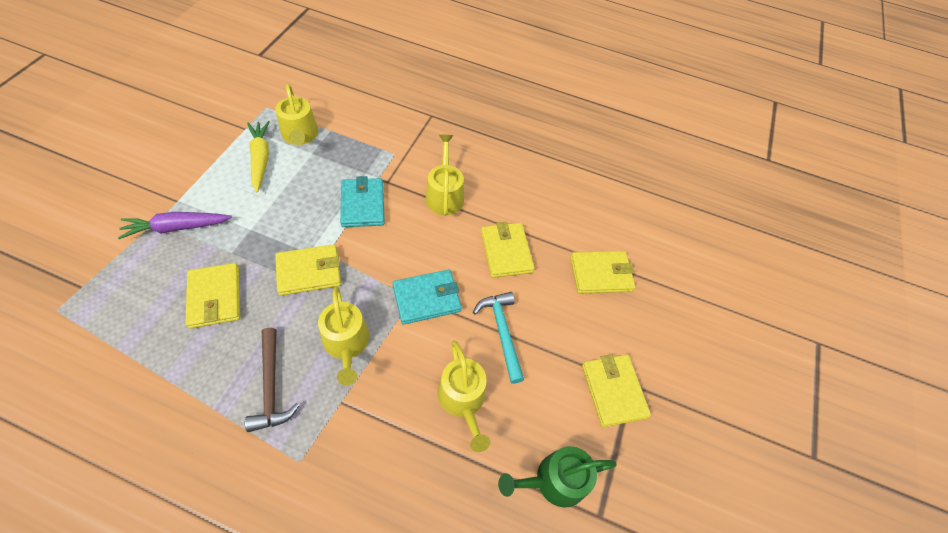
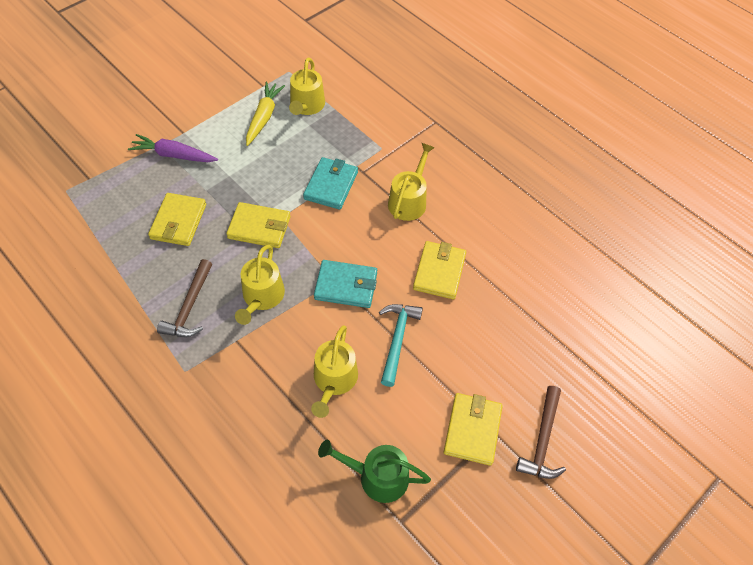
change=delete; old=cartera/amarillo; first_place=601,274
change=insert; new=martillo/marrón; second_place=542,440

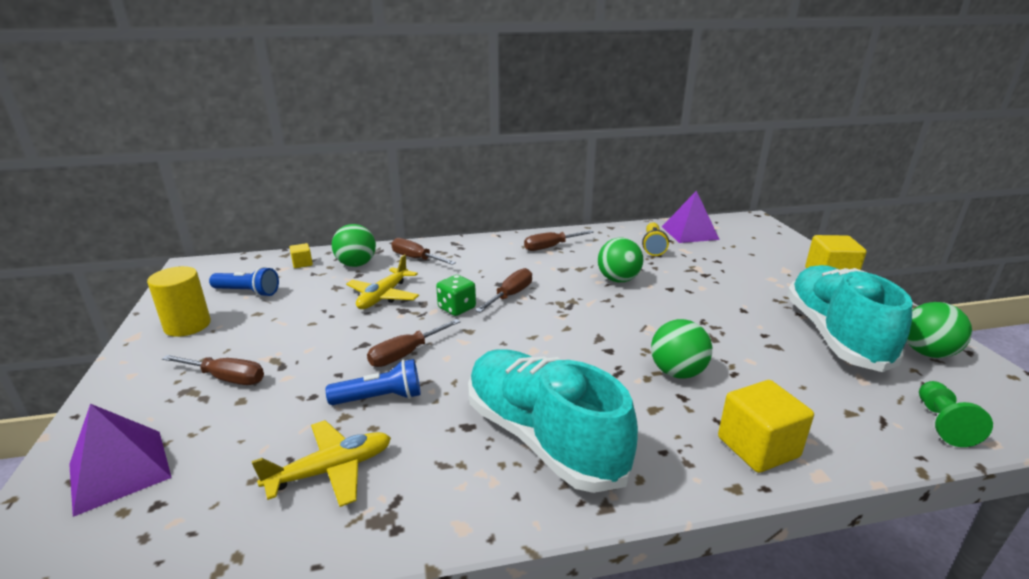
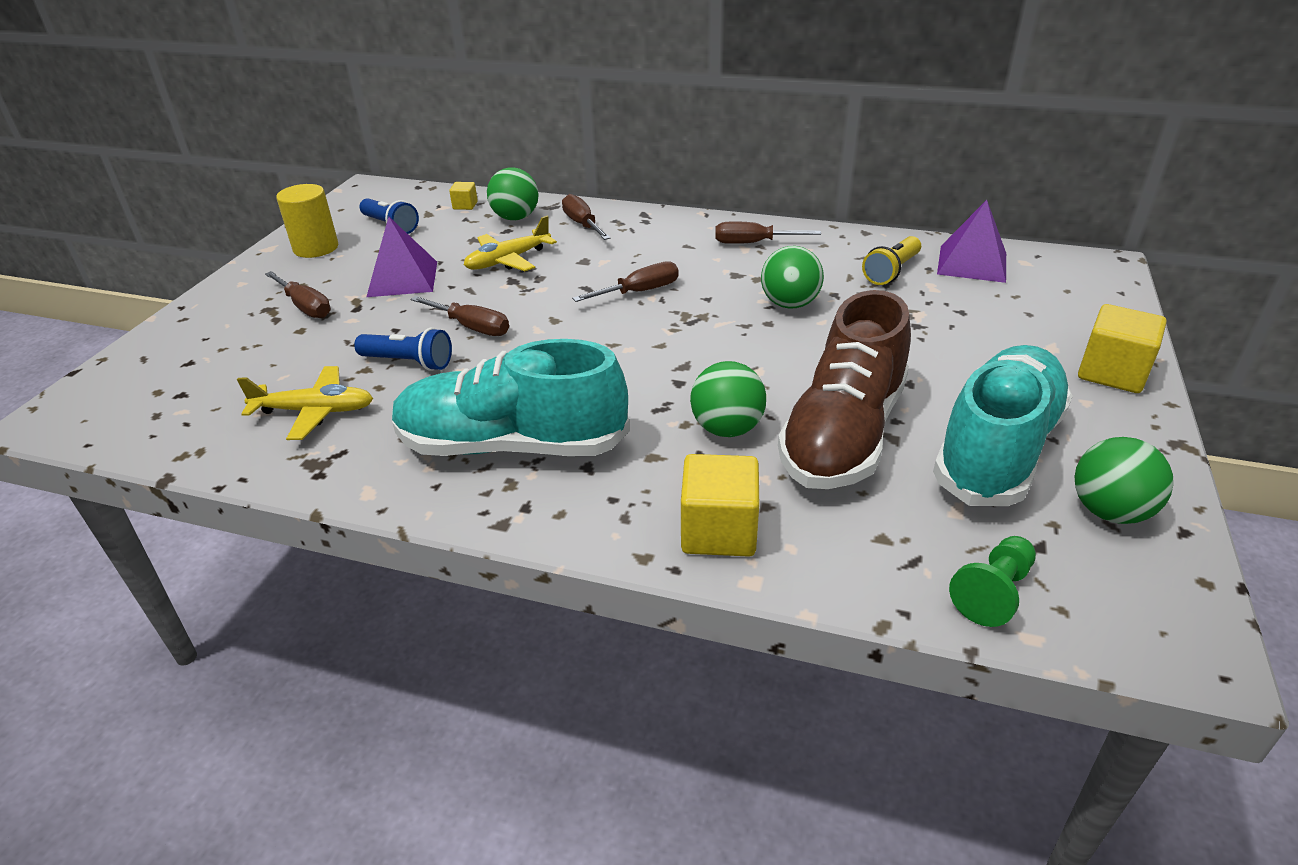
change=delete; old=dado/verde; first_place=457,308
change=insert; new=zapato/marrón; second_place=843,434
change=move; old=pirámide/morado; first_place=120,470; second_place=403,279
change=rotate; old=destornillador/marrón; first_place=406,354; second_place=471,327; degrees=-135
change=rotate; old=zapato/turquesa; first_place=542,437; second_place=512,445; degrees=-75

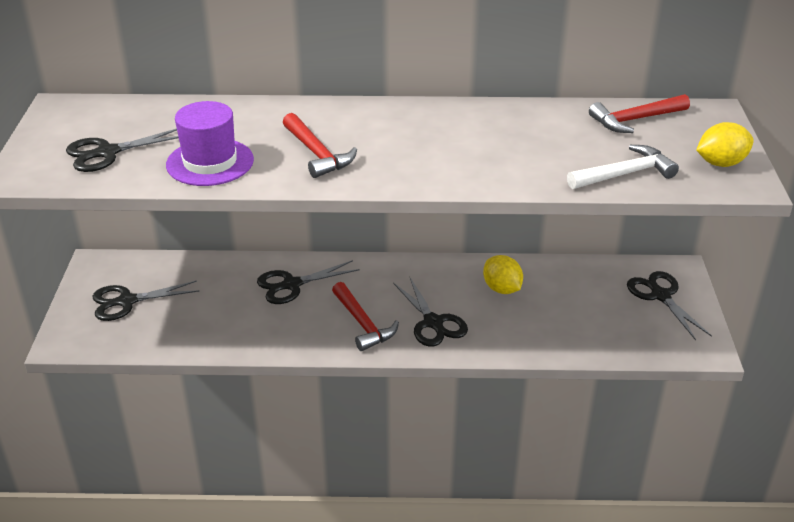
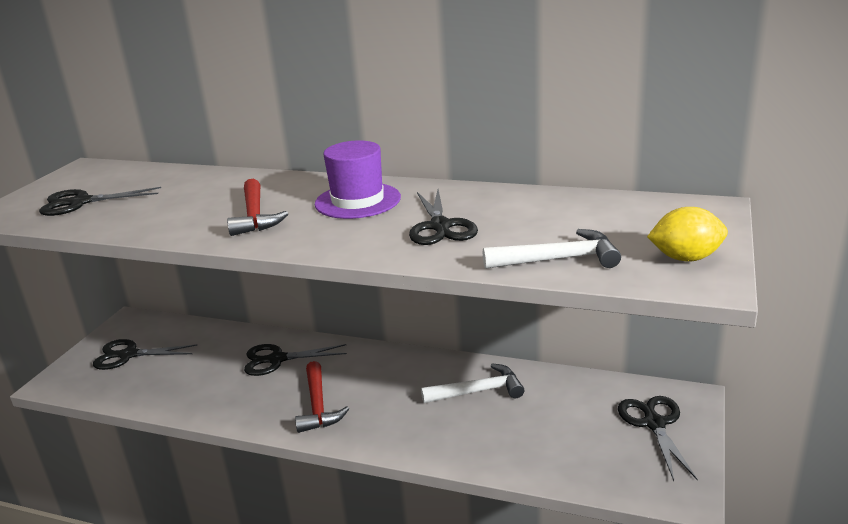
change=delete; old=martillo/rojo; first_place=635,120
change=move; old=sombrero/morado; first_place=210,162; second_place=358,201
change=move; old=tijeras/negro; first_place=433,322; second_place=440,226
change=replace; old=limón/amarillo; new=martillo/blanco; first_place=502,289; second_place=478,391

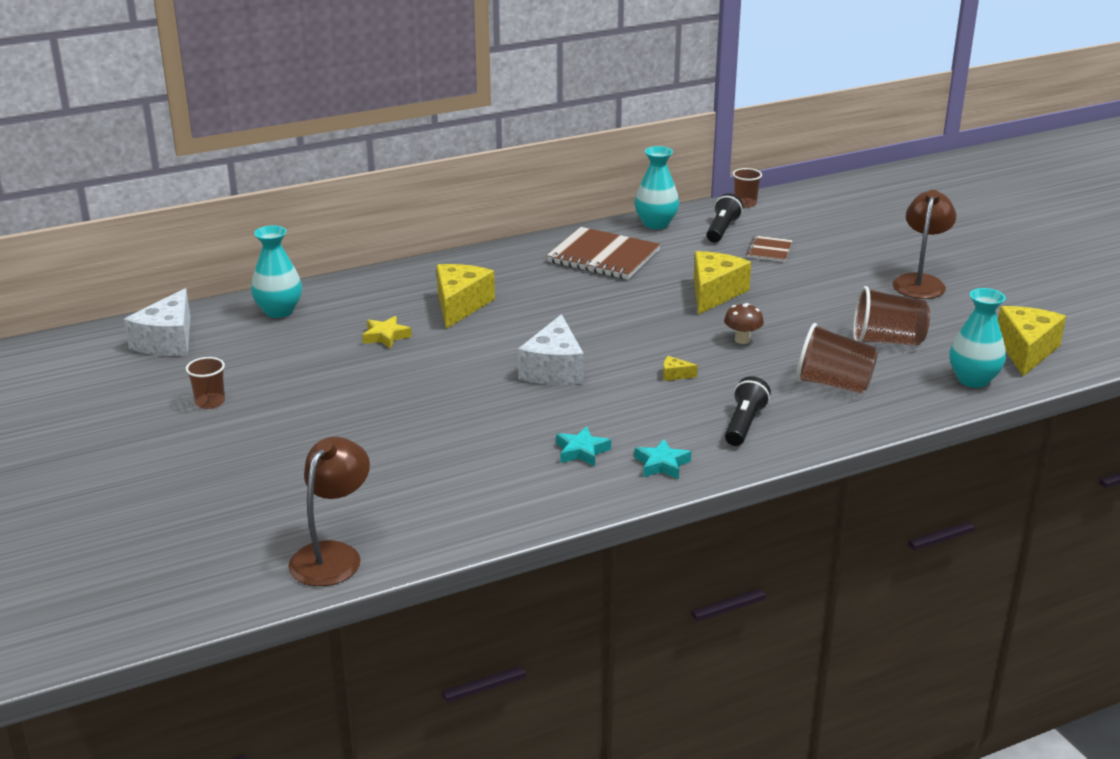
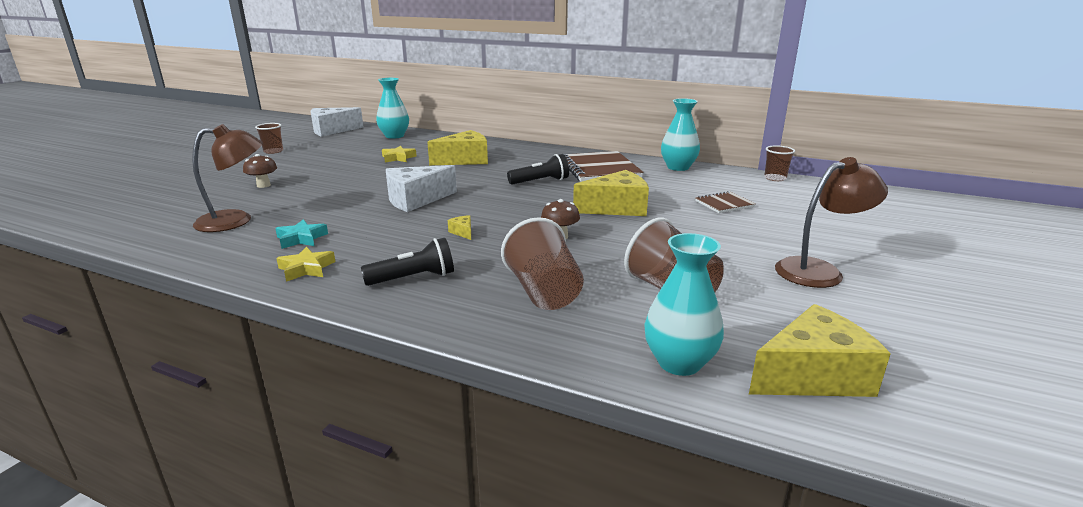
change=insert; new=seta/marrón; second_place=263,185
change=move; old=lámpara/marrón; first_place=333,555; second_place=236,220
change=move; old=lámpara de mano/negro; first_place=722,230; second_place=540,181
change=recolor; old=estrella/turquesa; new=estrella/amarillo; first_place=662,464; second_place=306,269

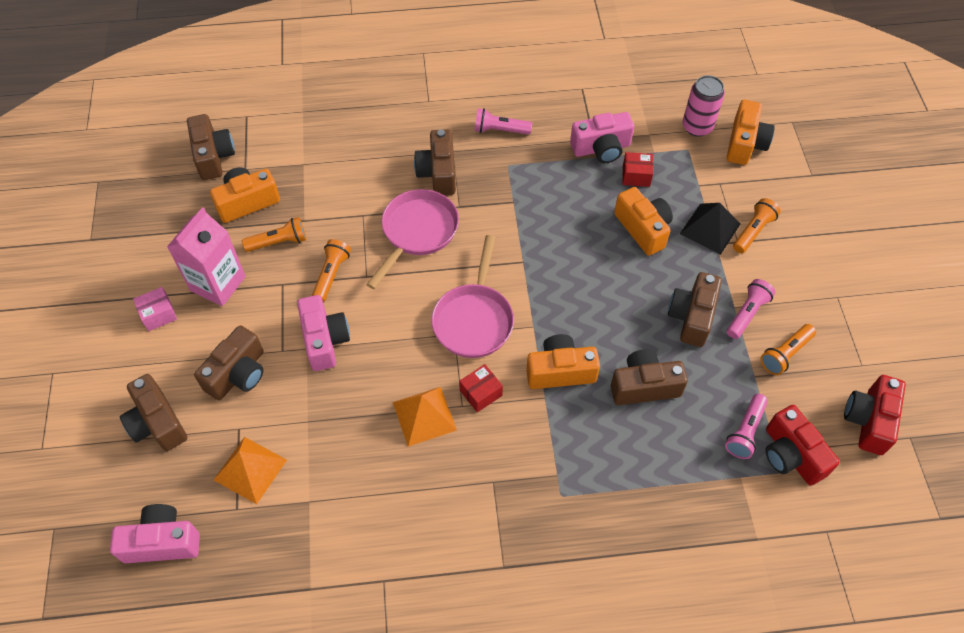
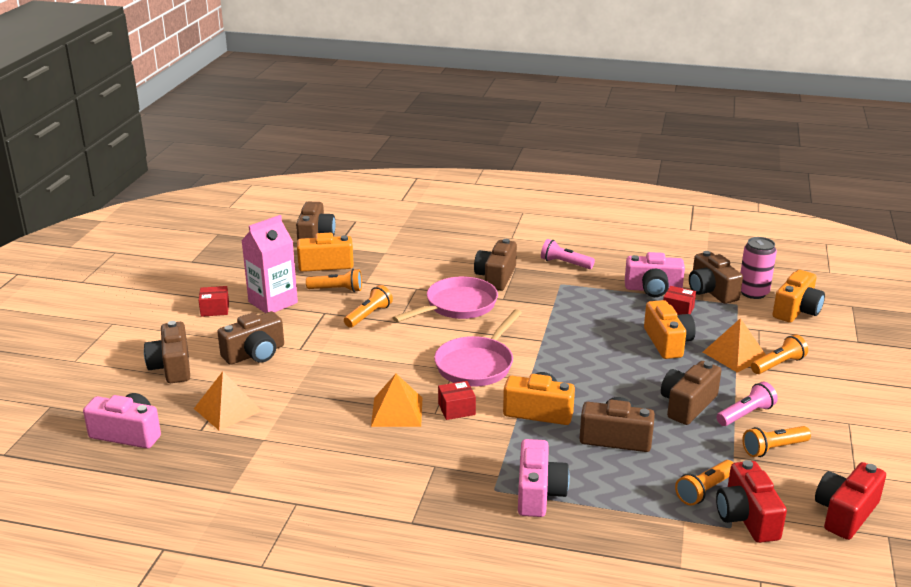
change=insert; new=cámara/marrón; second_place=711,291
change=move; old=cámara/rosa; first_place=324,340; second_place=538,493
change=recolor; old=caja/rosa; new=caja/rojo; first_place=158,314; second_place=215,309
change=recolor; old=pirámide/negro; new=pirámide/naranja; first_place=710,228; second_place=734,354
change=recolor; old=lámpara de mano/rosa; new=lámpara de mano/naranja; first_place=745,431; second_place=705,490

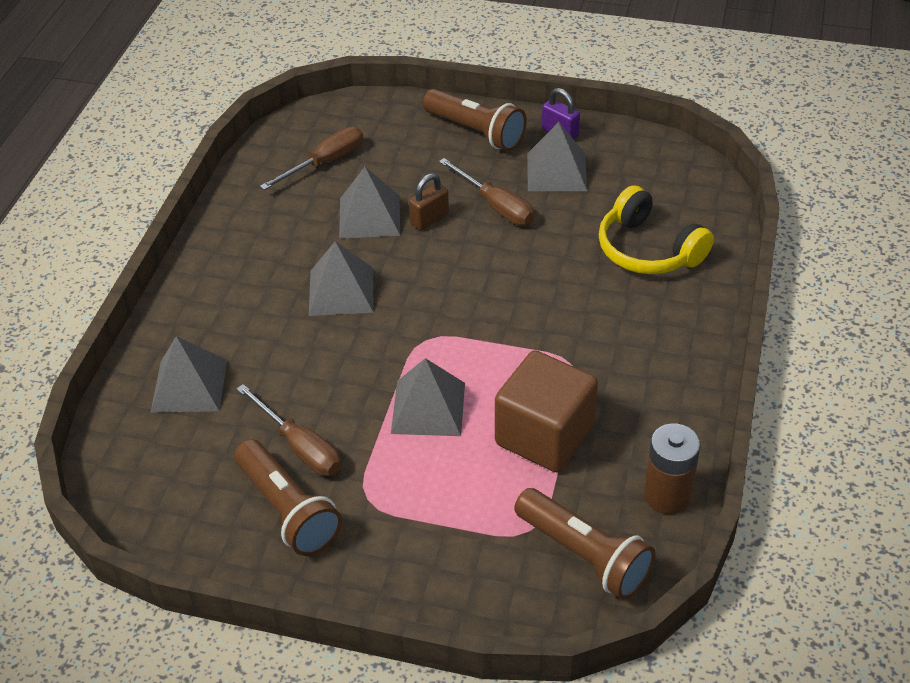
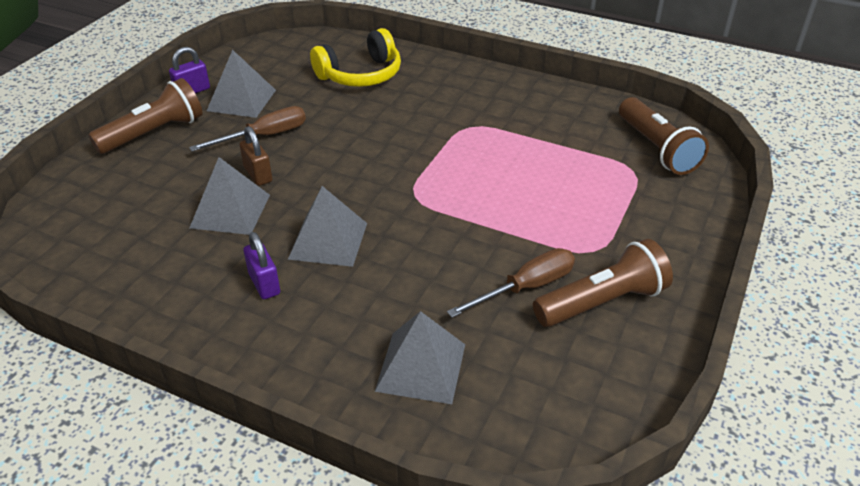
change=delete; old=destornillador/marrón; first_place=325,162
change=delete; old=pirámide/gris; first_place=428,407
change=delete; old=cubo/marrón; first_place=544,435
change=delete; old=pila/marrón; first_place=667,495
change=insert; new=candado/morado; second_place=264,284
change=rotate; old=lámpara de mano/marrón; first_place=584,555; second_place=657,149; degrees=105

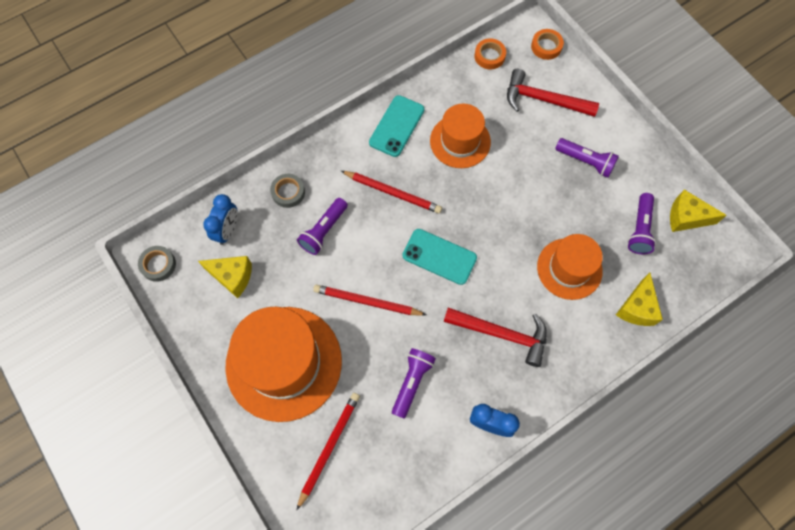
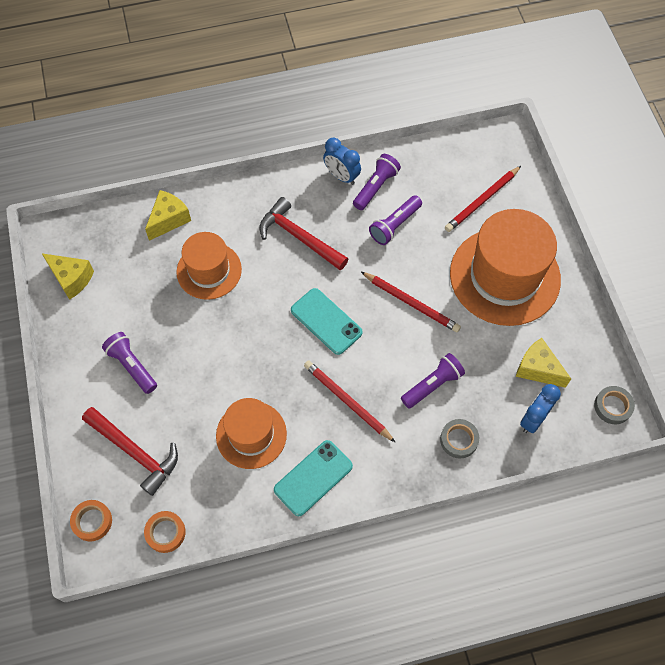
change=move; old=lámpara de mano/morado; first_place=640,229; second_place=375,187

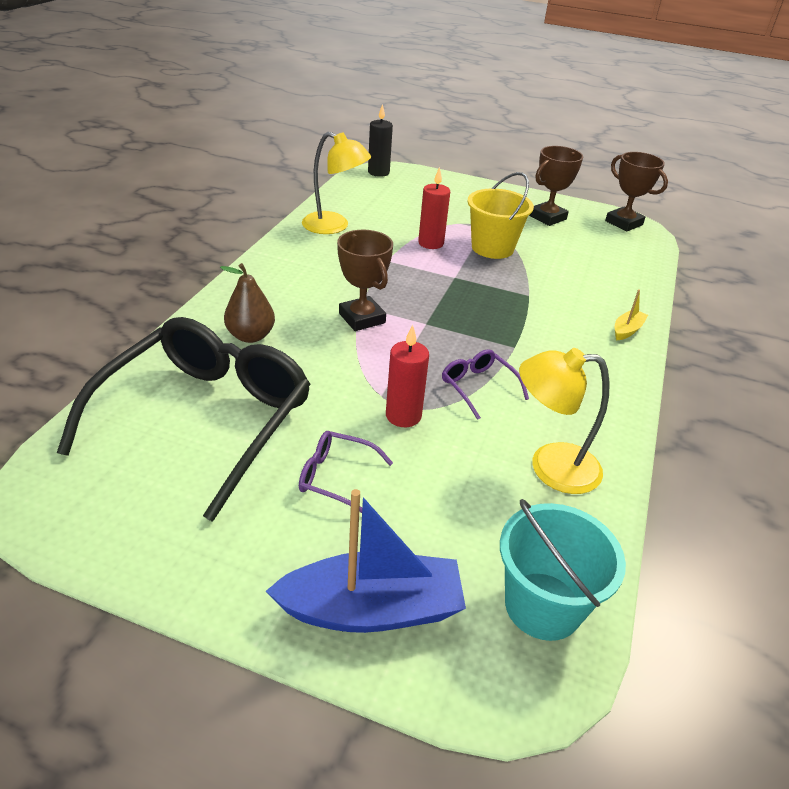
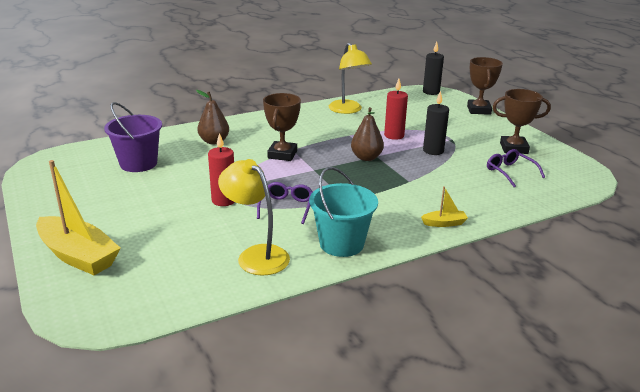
change=insert; new=pera/marrón; second_place=366,157
change=move; old=gafas/morado; first_place=336,477; second_place=510,172
change=move; old=balde/turquesa; first_place=542,605; second_place=341,244
change=move; old=trofeo/marrón; first_place=623,223; second_place=478,110
change=replace; old=gafas/negro; new=balde/morado; first_place=205,419; second_place=138,163
change=replace; old=balde/amarillo; new=vela/negro; first_place=492,248; second_place=433,151
change=recolor; old=barco/azul; new=barco/amarillo; first_place=372,609; second_place=78,256

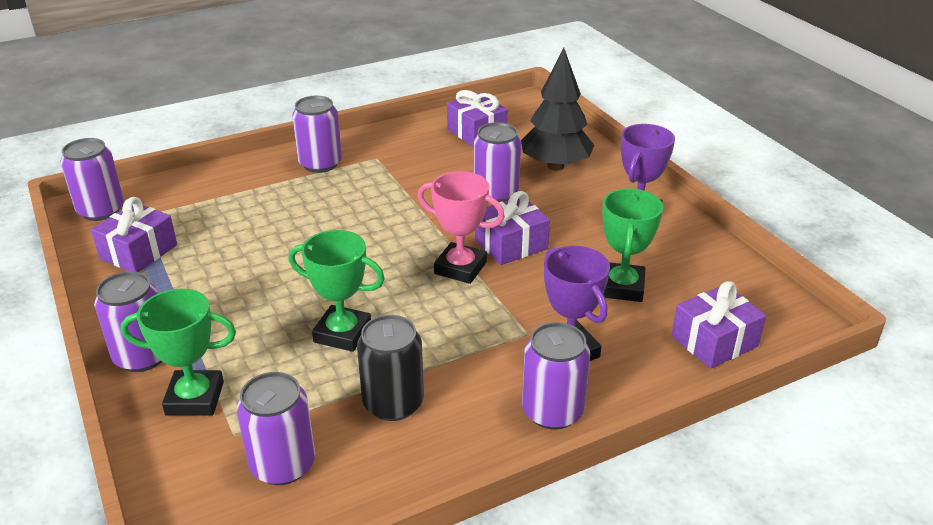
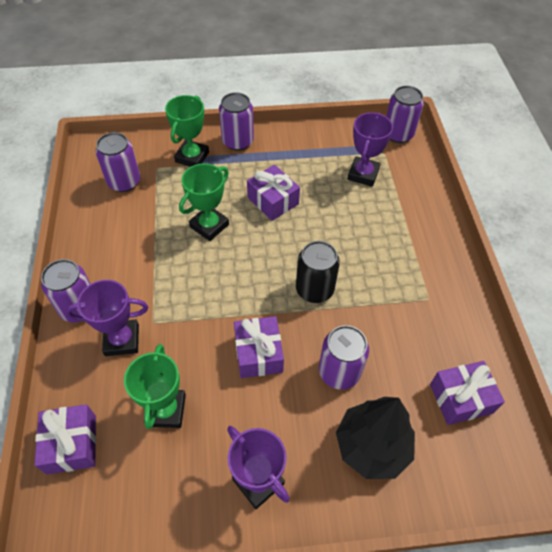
change=delete; old=lata/morado; first_place=320,164
change=delete; old=trofeo/rosa; first_place=460,268
change=insert; new=trofeo/morado; second_place=363,174
change=move; old=regalo/morado; first_place=138,252; second_place=273,201
change=move; old=lata/negro; first_place=393,403; second_place=314,289
change=rotate; old=trofeo/verde; first_place=622,287; second_place=166,410; degrees=60

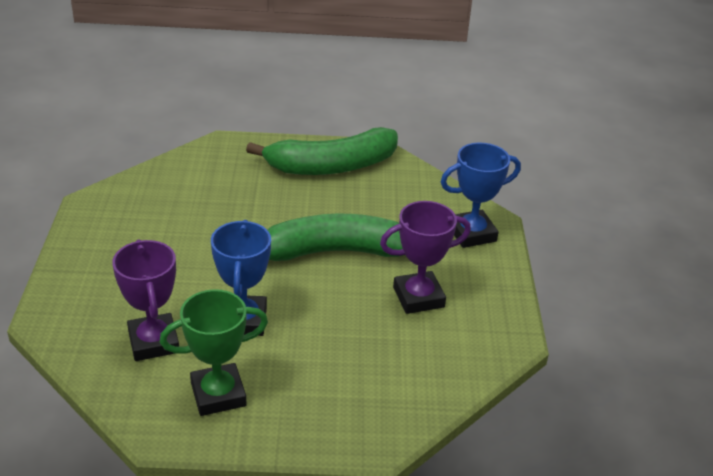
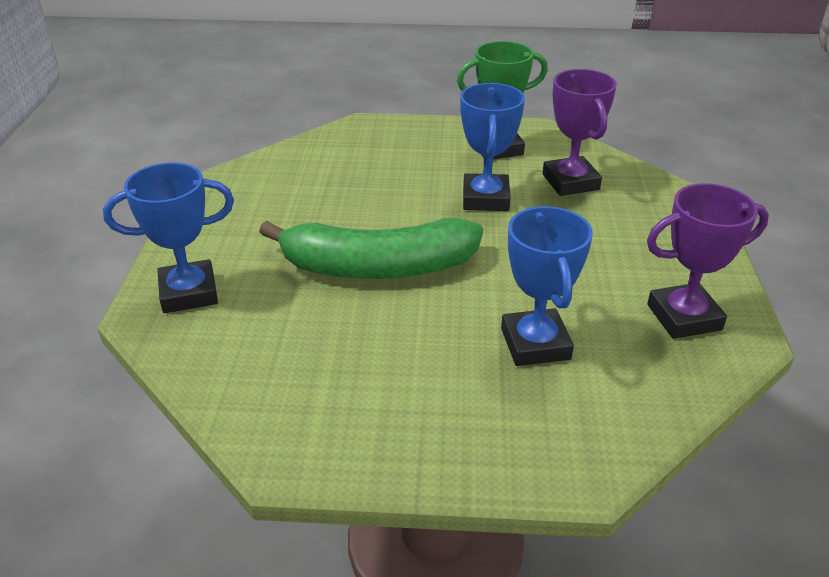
change=delete; old=plátano/verde; first_place=332,166
change=insert; new=trofeo/azul; second_place=535,344
change=move; old=trofeo/morado; first_place=418,297; second_place=684,317

